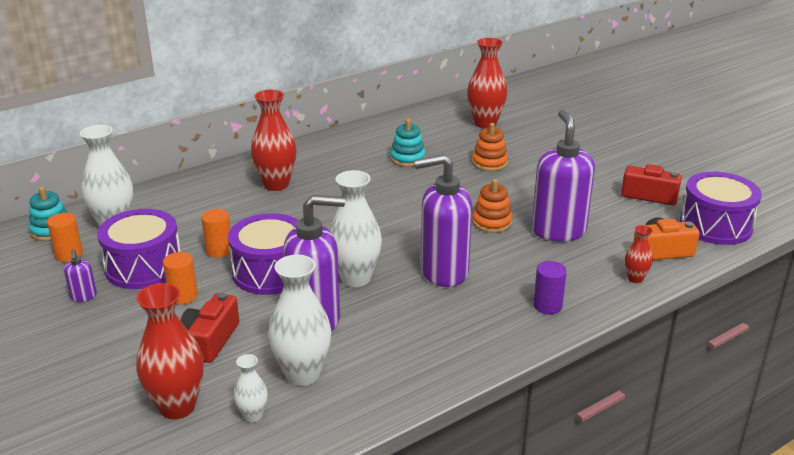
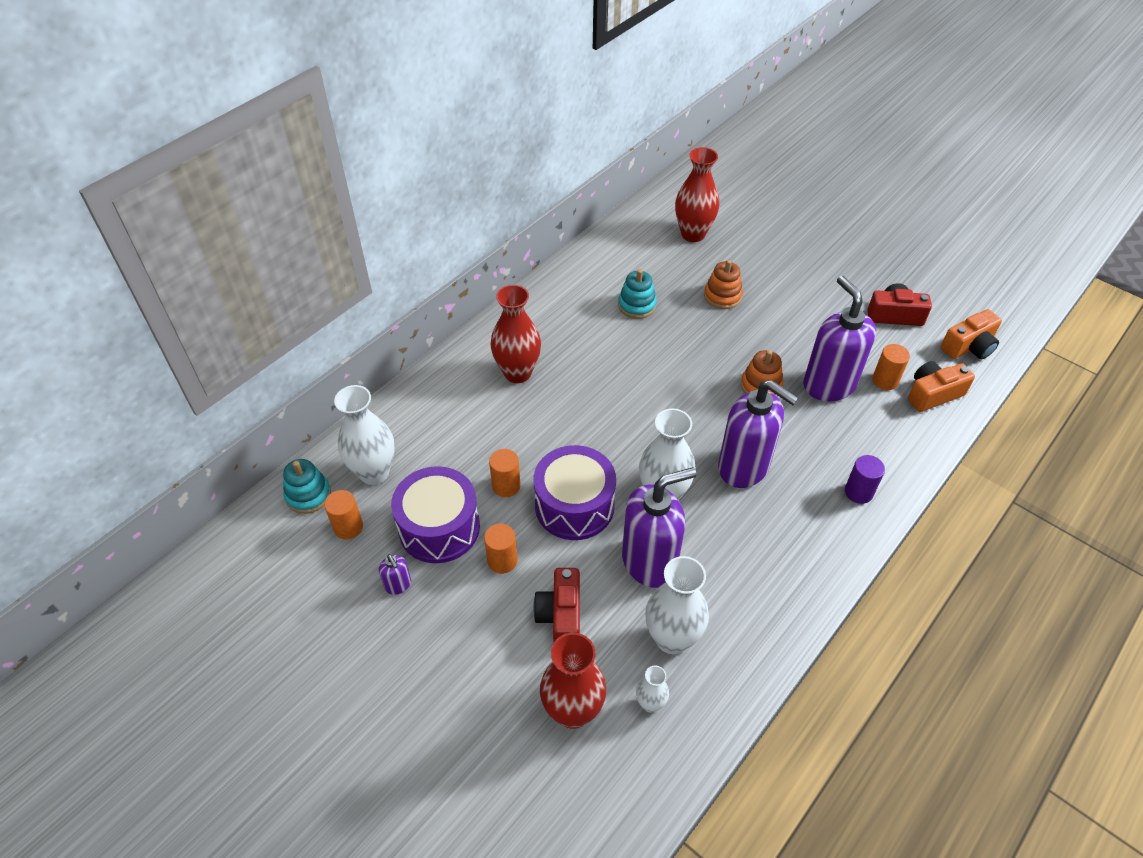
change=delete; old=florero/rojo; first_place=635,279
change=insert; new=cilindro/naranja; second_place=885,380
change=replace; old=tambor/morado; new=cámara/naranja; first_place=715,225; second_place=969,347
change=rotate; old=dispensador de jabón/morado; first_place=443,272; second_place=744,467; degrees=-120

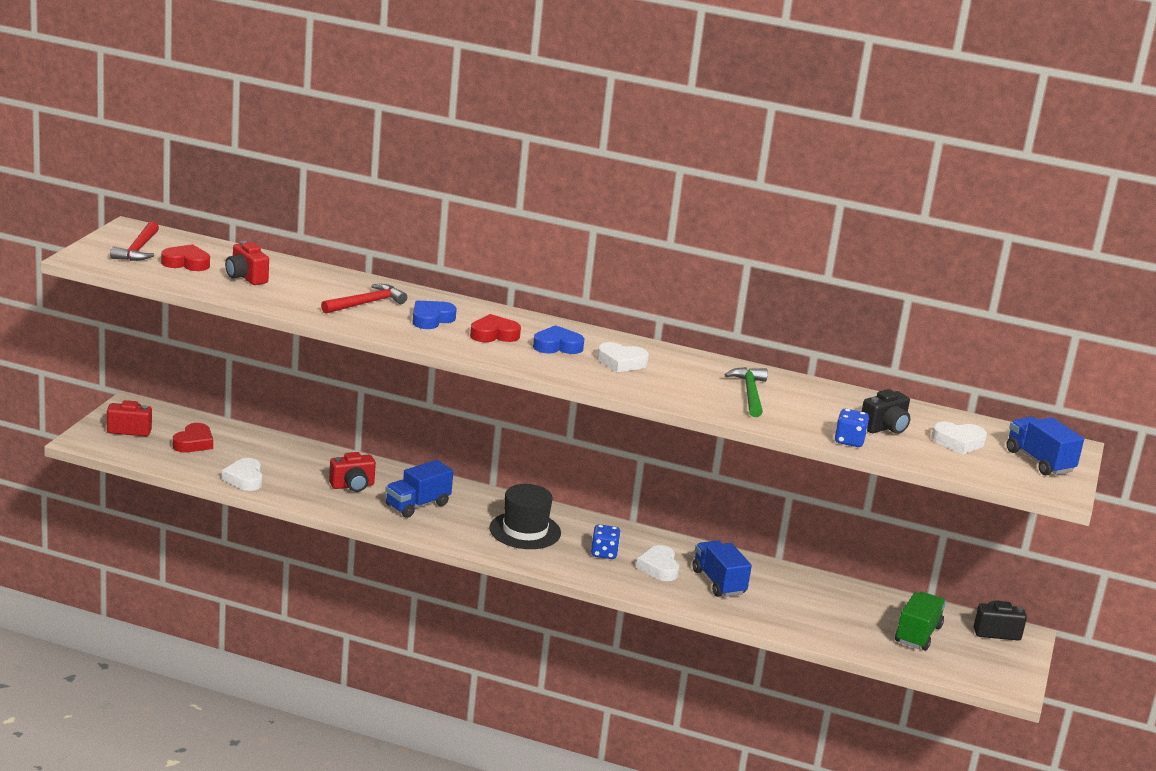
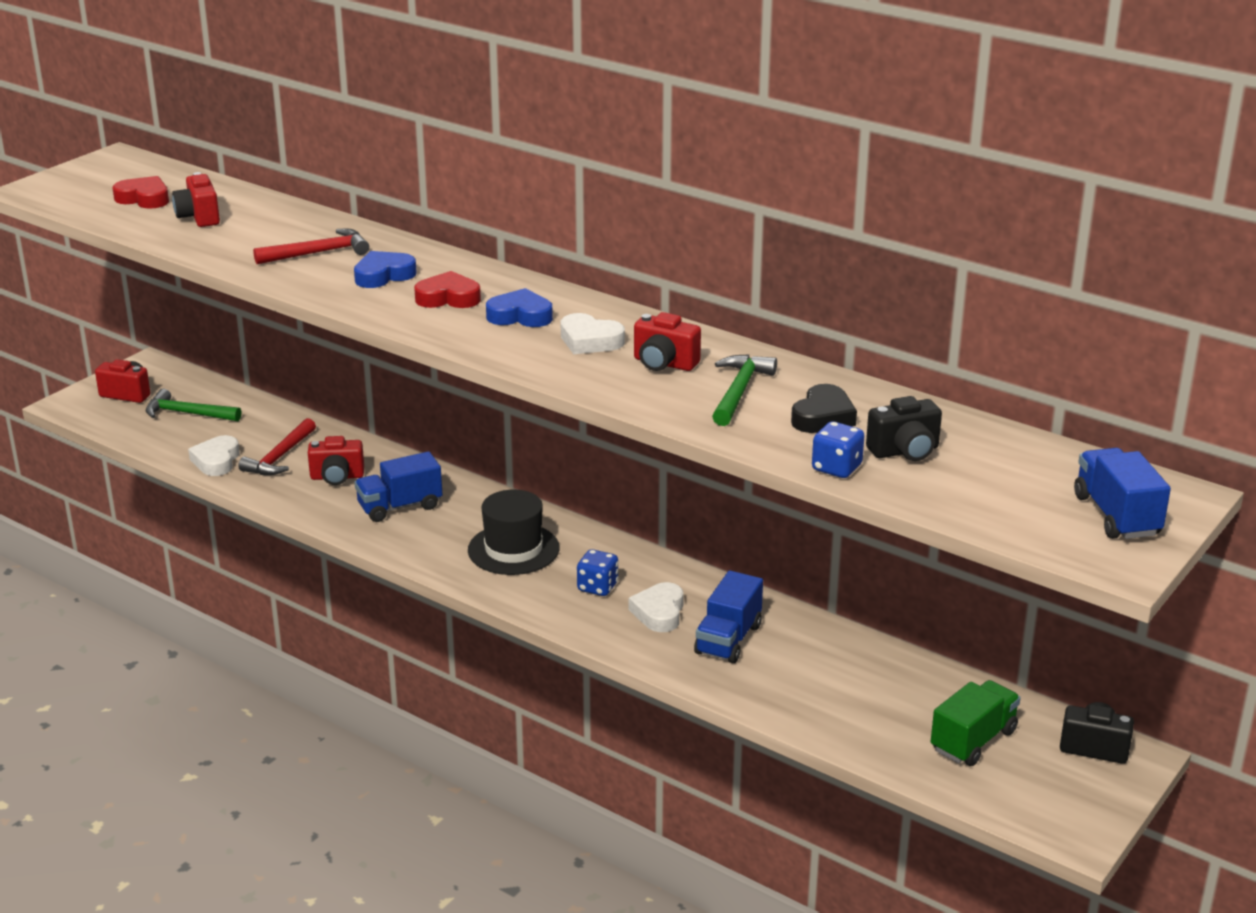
change=delete; old=corazón/blanco; first_place=958,442
change=insert; new=cámara/rojo; second_place=664,363
change=insert; new=corazón/negro; second_place=823,417
change=move; old=martillo/rojo; first_place=138,249; second_place=279,457
change=replace; old=corazón/rojo; new=martillo/verde; first_place=193,443; second_place=187,413
change=rotate; old=camión/azul; first_place=718,582; second_place=728,639; degrees=-150

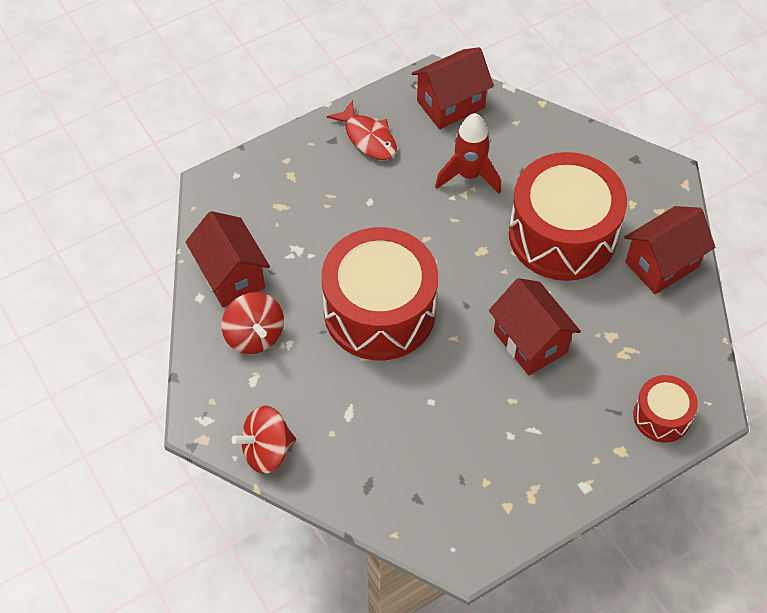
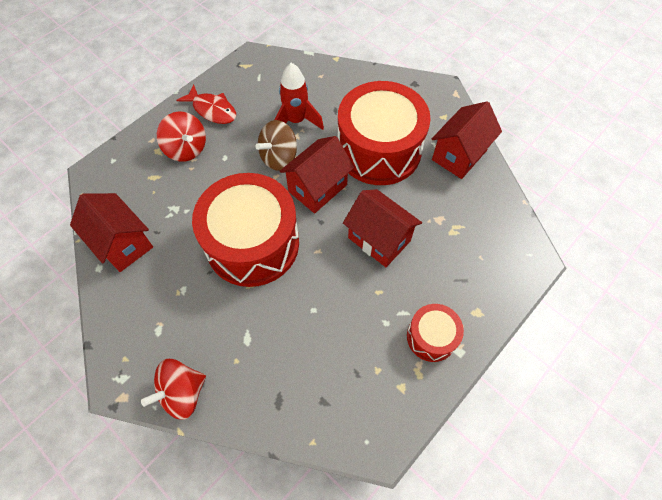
change=insert; new=peonza/marrón; second_place=279,157
change=move; old=peonza/rojo; first_place=254,335; second_place=186,149
change=move; old=casa/rojo; first_place=450,104; second_place=317,188
change=move; old=tambor/rojo; first_place=661,416; second_place=431,337

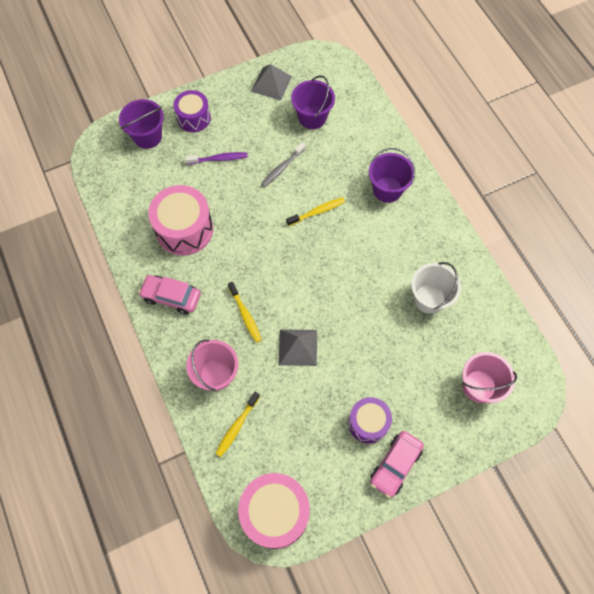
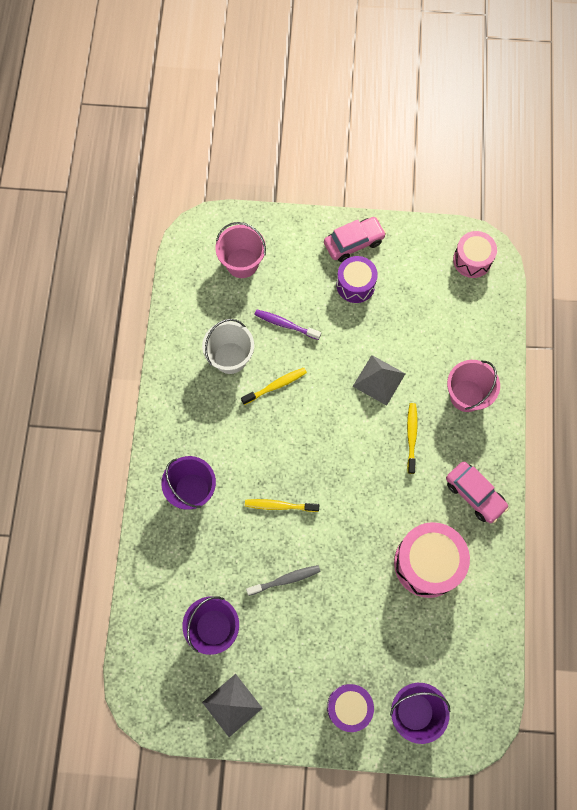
change=move; old=cepillo de dientes/morado; first_place=219,159; second_place=285,324
change=move; old=cepillo de dientes/amarillo; first_place=237,426; second_place=276,385
change=resize; old=tambor/rosa; first_place=275,513; second_place=472,260; factor=0.63

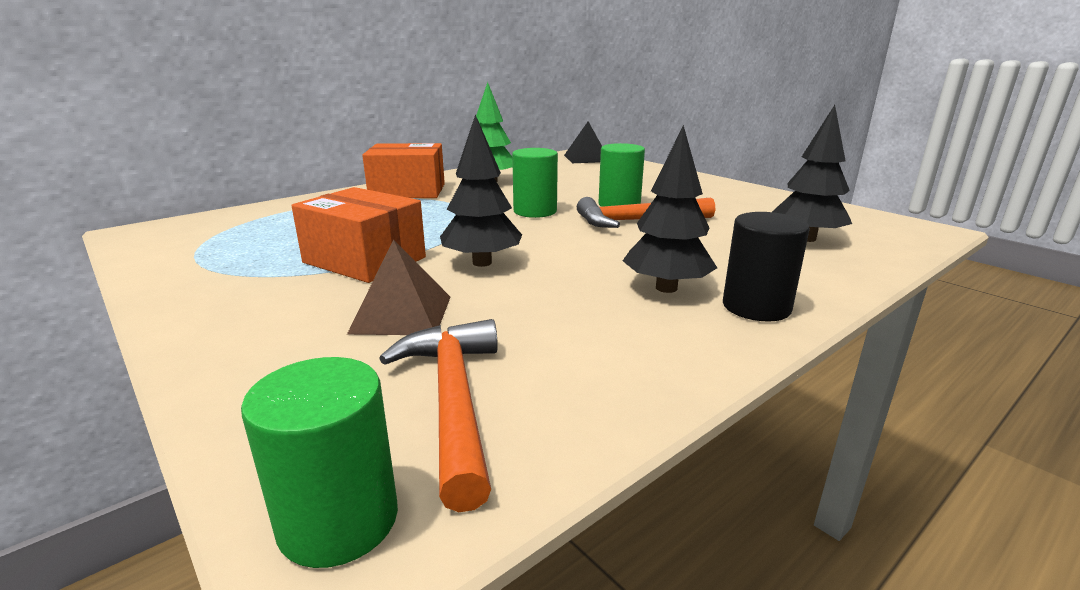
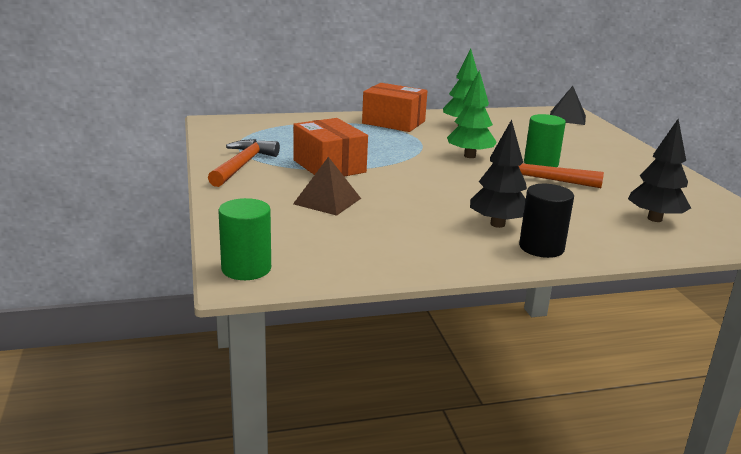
change=delete; old=árbol/negro; first_place=482,262
change=move; old=martillo/naranja; first_place=453,400; second_place=242,165
change=replace; old=cilindro/verde; new=árbol/verde; first_place=535,211; second_place=469,156

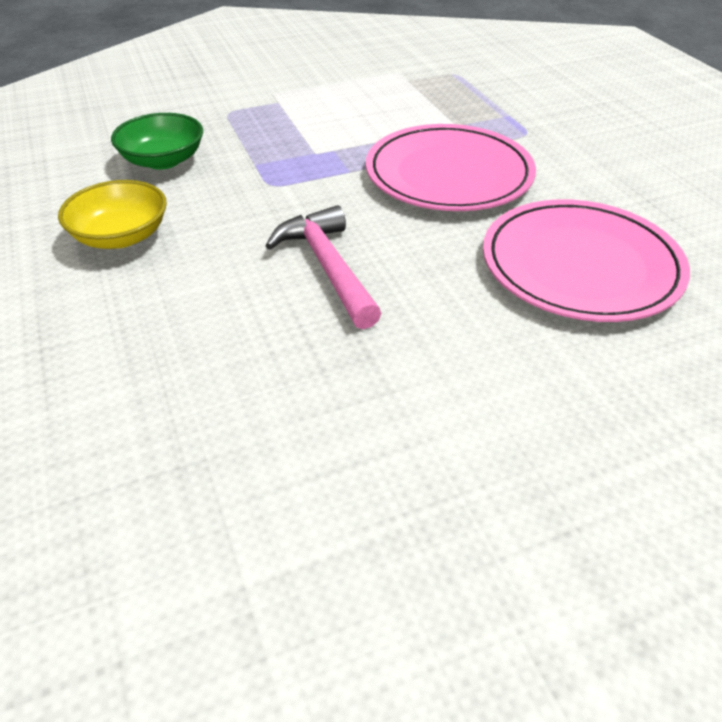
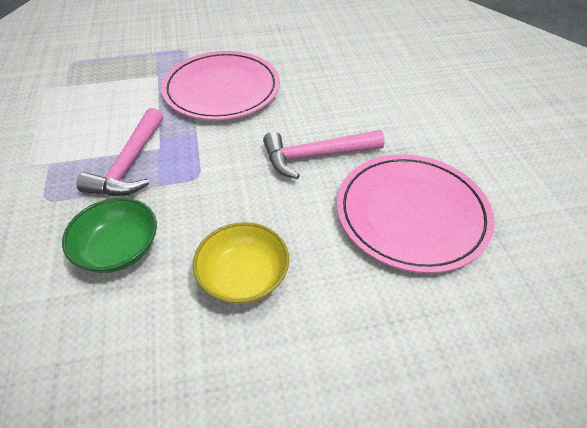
change=insert; new=martillo/rosa; second_place=130,164
change=move; old=plato/rosa; first_place=580,266; second_place=411,214

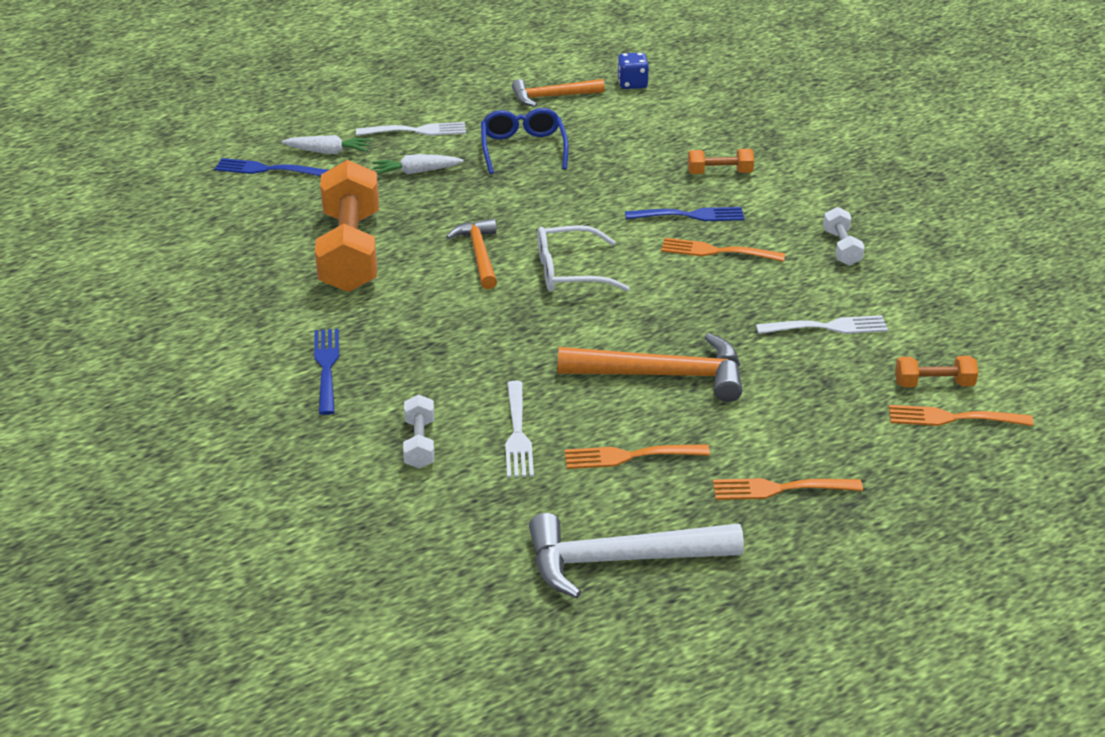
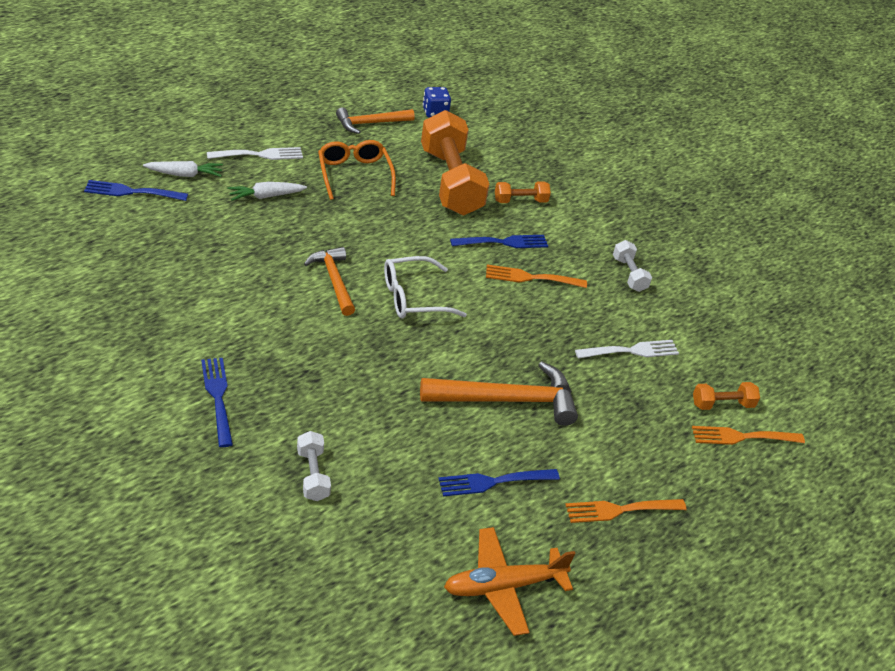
change=delete; old=tenedor/blanco; first_place=517,434
change=move; old=mancuerna/naranja; first_place=350,251; second_place=450,182
change=replace; old=martillo/blanco; new=avión/naranja; first_place=621,559; second_place=503,586
change=recolor; old=gafas/azul; new=gafas/naranja; first_place=523,148; second_place=354,174
change=recolor; old=tenedor/naranja; new=tenedor/azul; first_place=630,456; second_place=493,482

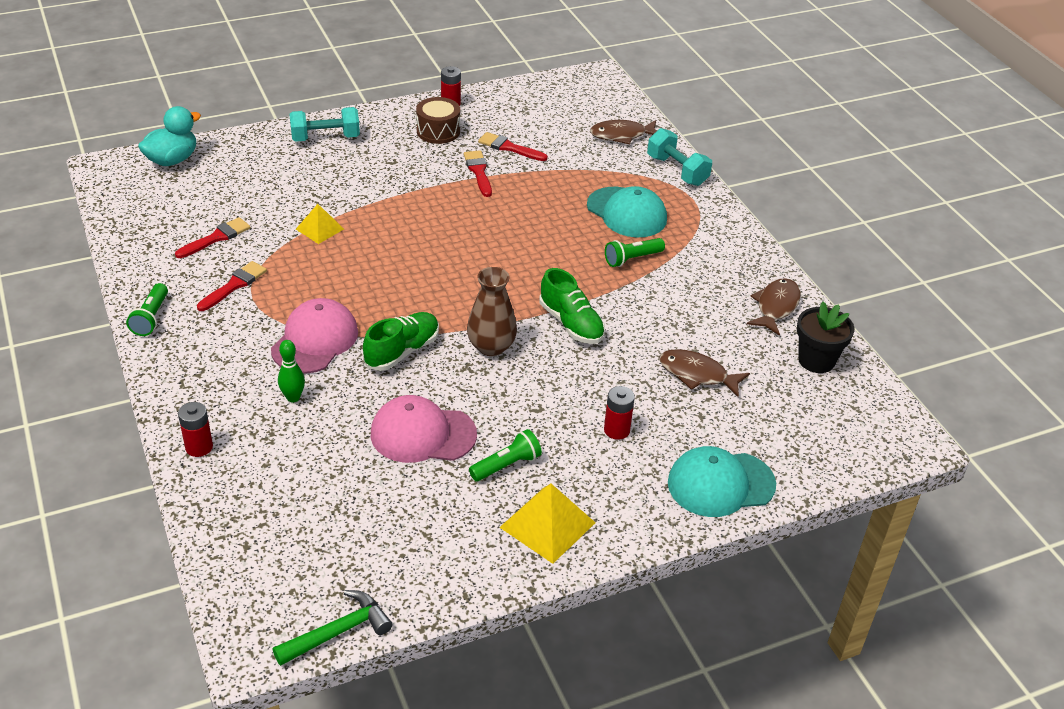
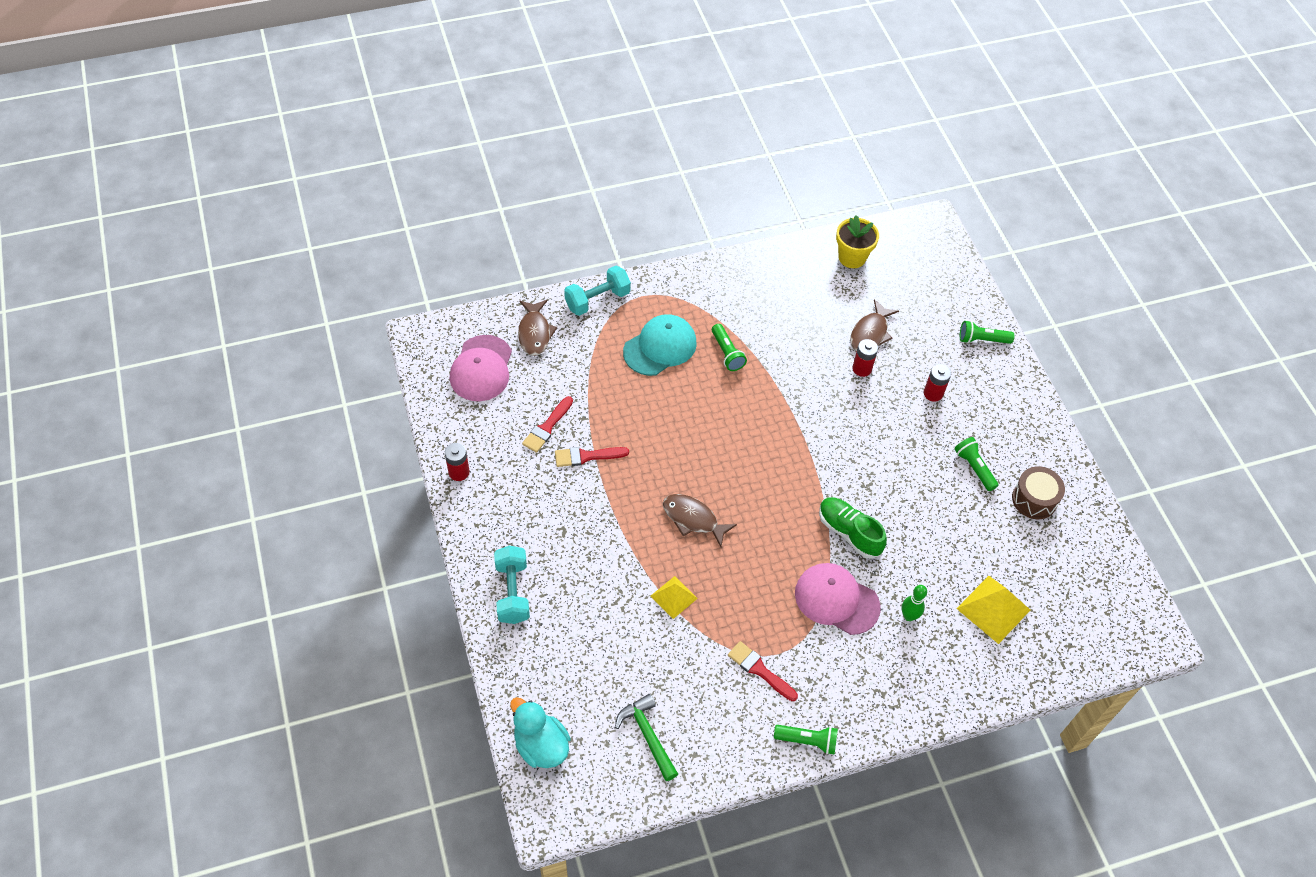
change=delete; old=pincel/rojo; first_place=216,238
change=delete; old=florero/marrón; first_place=491,347
change=delete; old=zapato/verde; first_place=571,324
change=move; old=pila/rojo; first_place=199,447; second_place=862,369
change=move; old=martillo/verde; first_place=338,632; second_place=647,735
change=move; old=gorra/rosa; first_place=422,434; second_place=481,369
change=move; old=tambor/marrón; first_place=438,131; second_place=1034,499
change=move; old=pirámide/amarillo; first_place=547,525; second_place=993,609
change=move; old=pez/marrón; first_place=776,307; second_place=693,519
change=replace; old=gorra/turquesa; new=lámpara de mano/verde; first_place=720,484; second_place=982,340
change=recolor; old=maceta/negro; new=maceta/amarillo; first_place=816,360; second_place=852,257

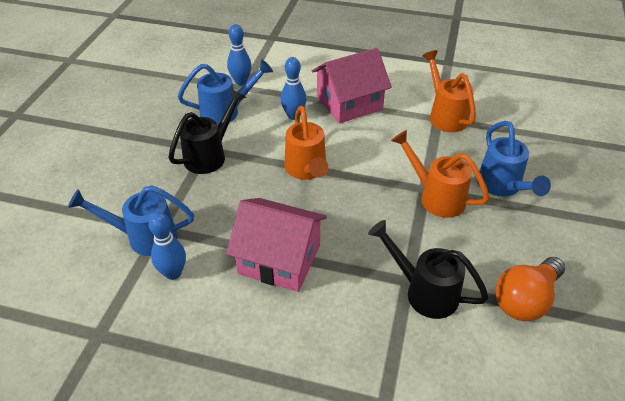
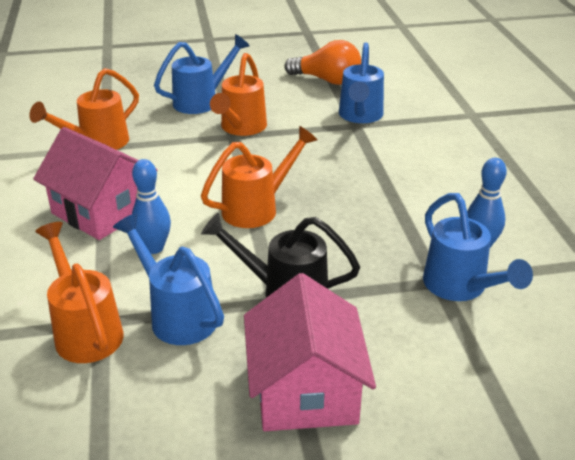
change=move; old=casa/rosa; first_place=279,259; second_place=305,390
change=replace; old=bolo/azul; new=regadera/naranja; first_place=241,81; second_place=85,330
change=recolor; old=regadera/negro; new=regadera/azul; first_place=423,291; second_place=360,117

